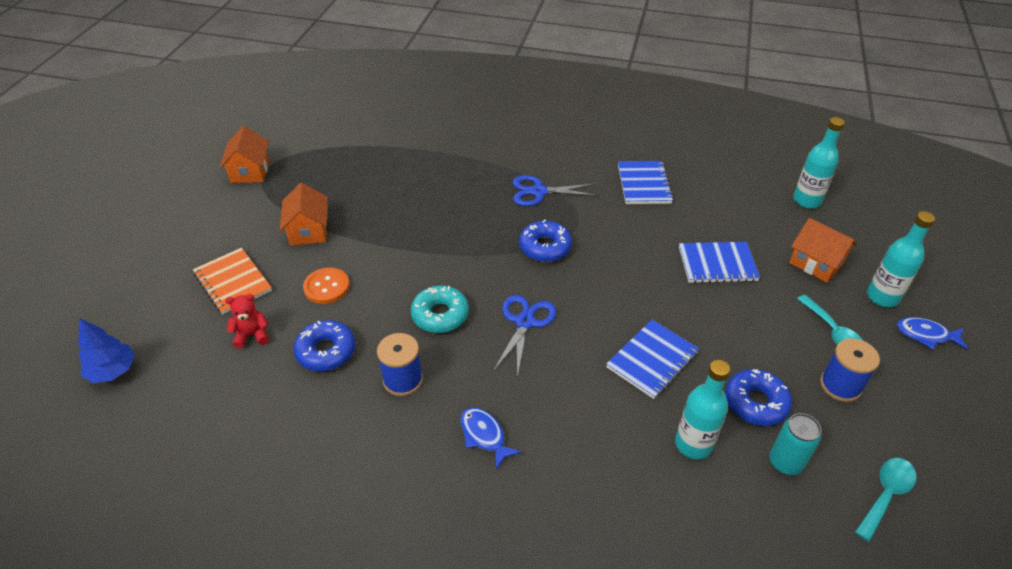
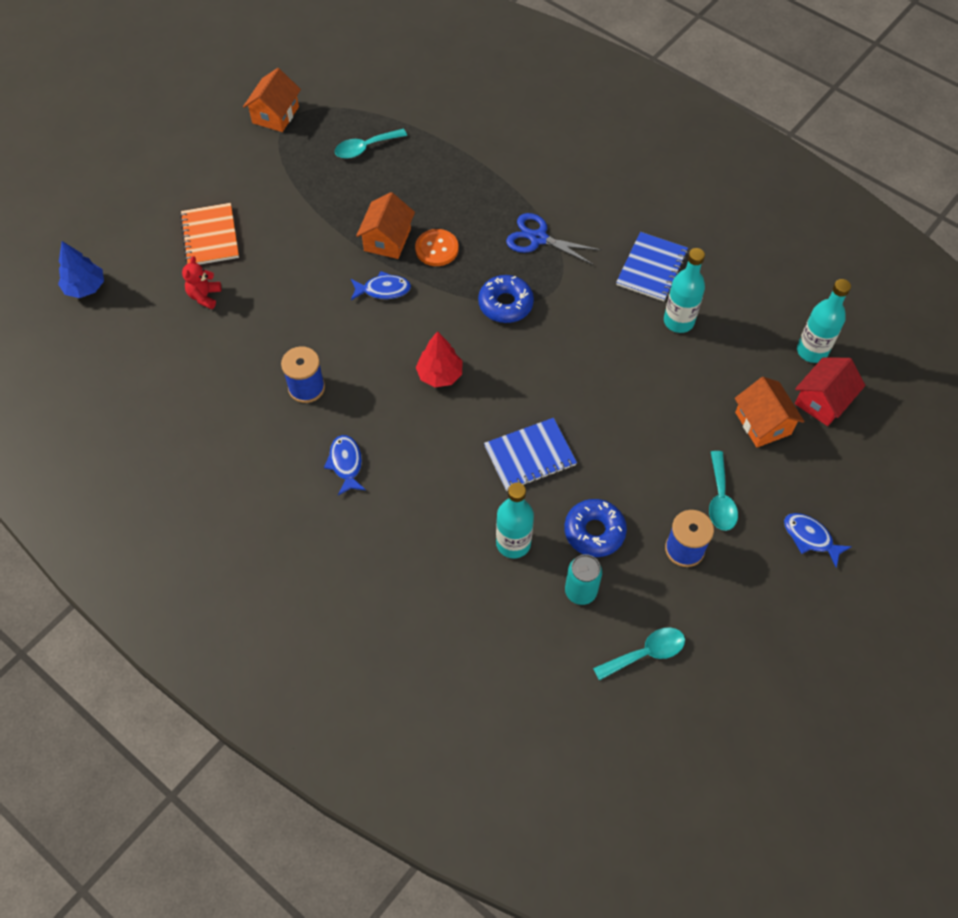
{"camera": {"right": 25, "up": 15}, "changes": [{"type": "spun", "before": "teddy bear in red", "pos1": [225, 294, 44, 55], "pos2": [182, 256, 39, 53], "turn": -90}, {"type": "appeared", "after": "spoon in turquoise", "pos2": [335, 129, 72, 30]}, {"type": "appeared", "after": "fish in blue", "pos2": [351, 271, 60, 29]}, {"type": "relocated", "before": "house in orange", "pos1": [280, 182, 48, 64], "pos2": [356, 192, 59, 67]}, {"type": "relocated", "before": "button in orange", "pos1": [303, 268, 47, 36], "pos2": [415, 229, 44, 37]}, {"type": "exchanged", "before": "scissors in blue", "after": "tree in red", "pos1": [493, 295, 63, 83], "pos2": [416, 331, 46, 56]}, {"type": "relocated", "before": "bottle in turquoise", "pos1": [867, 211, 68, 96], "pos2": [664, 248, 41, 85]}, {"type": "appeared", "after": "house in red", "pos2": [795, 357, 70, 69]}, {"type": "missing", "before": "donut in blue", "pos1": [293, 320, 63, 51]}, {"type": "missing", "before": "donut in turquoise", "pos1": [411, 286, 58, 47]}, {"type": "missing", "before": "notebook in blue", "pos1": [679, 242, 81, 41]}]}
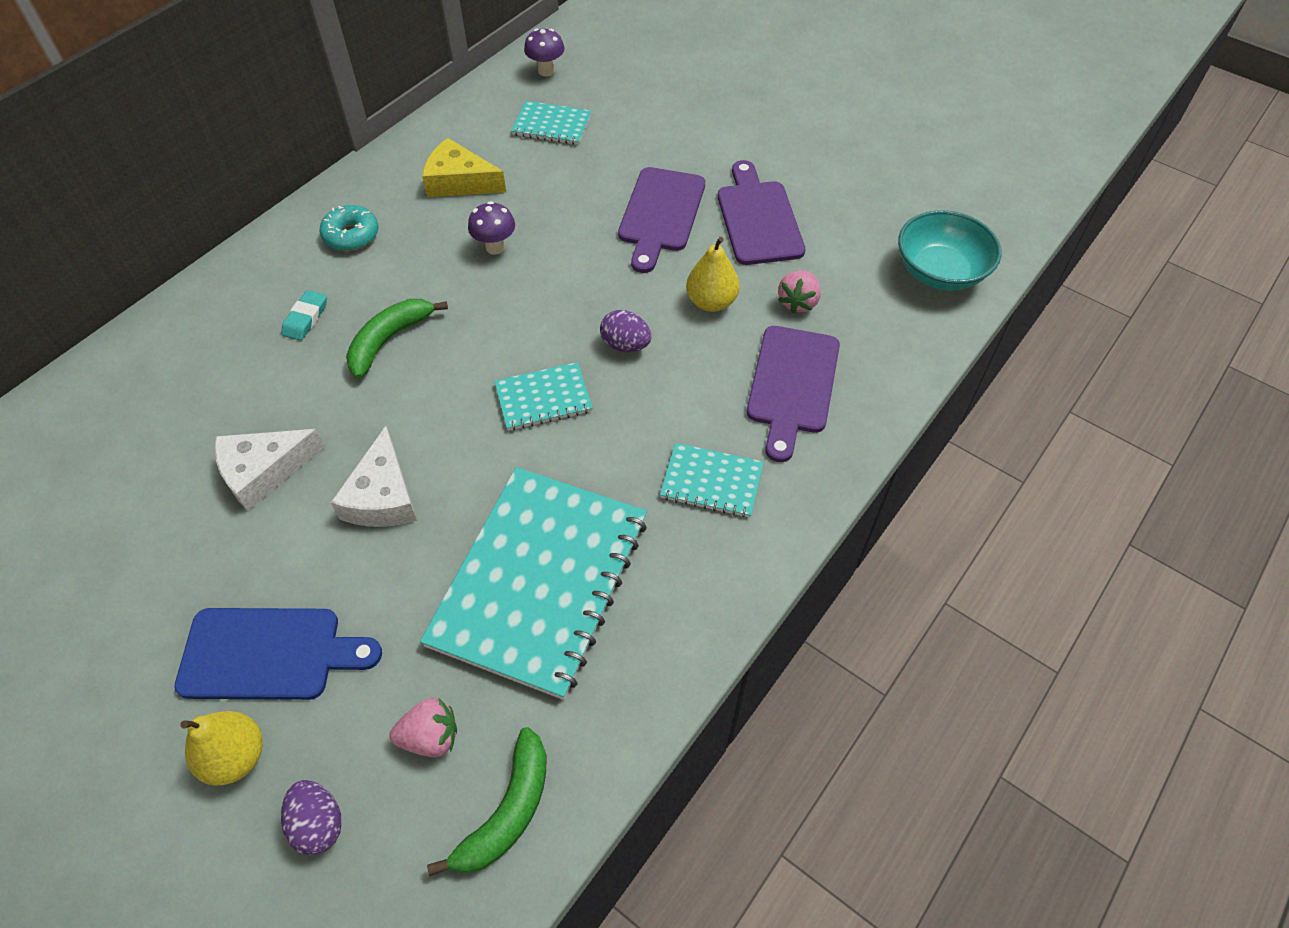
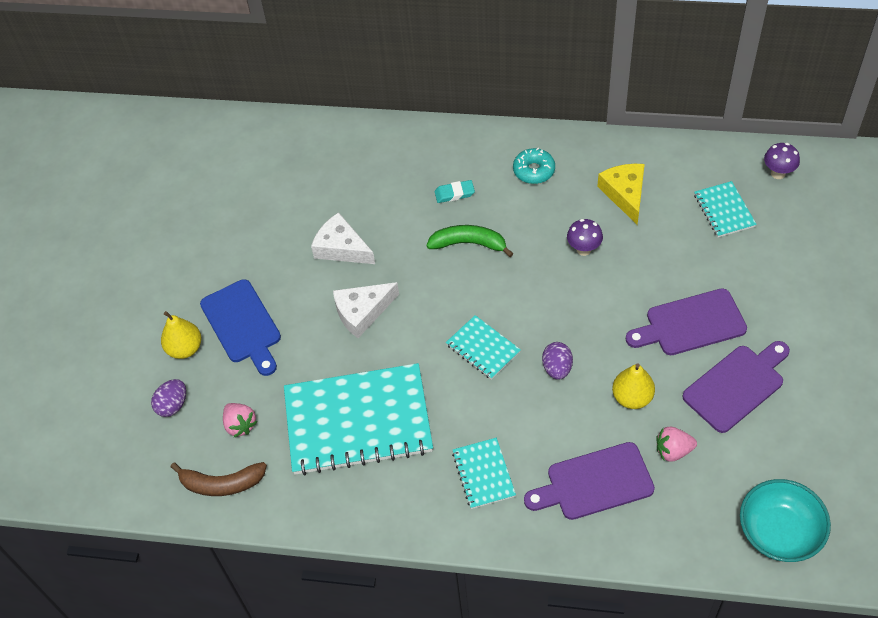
{"camera": {"right": 65, "up": 0}, "changes": [{"type": "colour", "before": "banana in green", "after": "banana in brown", "pos1": [427, 727, 119, 149], "pos2": [170, 462, 97, 34]}]}
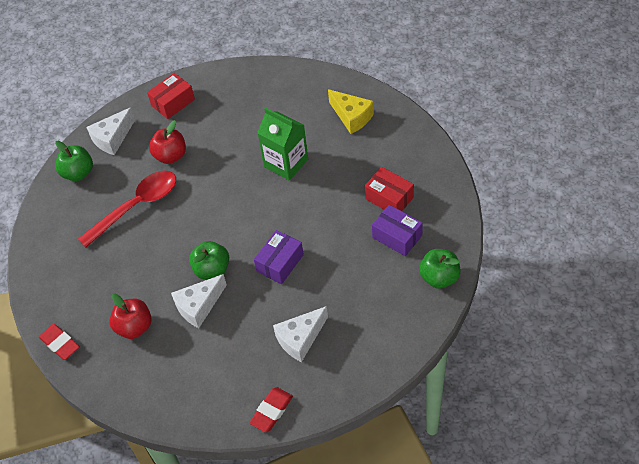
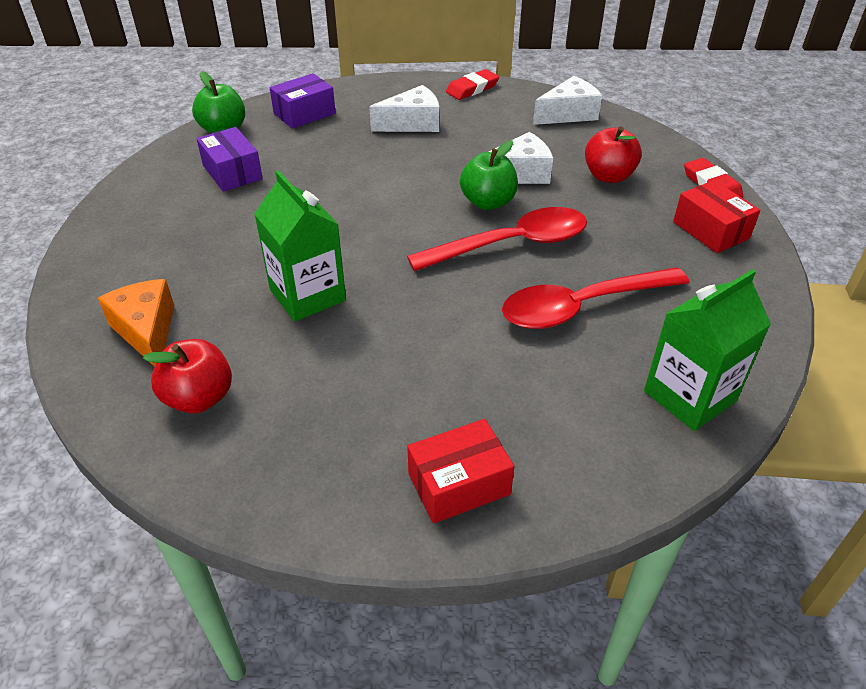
{"camera": {"right": -165, "up": -10}, "changes": [{"type": "colour", "before": "cheese in yellow", "after": "cheese in orange", "pos1": [328, 89, 46, 45], "pos2": [98, 279, 76, 88]}, {"type": "relocated", "before": "apple in red", "pos1": [149, 120, 37, 44], "pos2": [142, 339, 90, 74]}, {"type": "relocated", "before": "box in purple", "pos1": [254, 230, 50, 54], "pos2": [270, 73, 66, 56]}, {"type": "appeared", "after": "spoon in red", "pos2": [407, 207, 180, 64]}, {"type": "relocated", "before": "cheese in white", "pos1": [86, 107, 49, 48], "pos2": [533, 76, 69, 49]}, {"type": "exchanged", "before": "apple in green", "after": "carton in green", "pos1": [55, 141, 38, 40], "pos2": [644, 269, 127, 162]}, {"type": "relocated", "before": "box in red", "pos1": [365, 167, 49, 44], "pos2": [673, 180, 87, 73]}]}
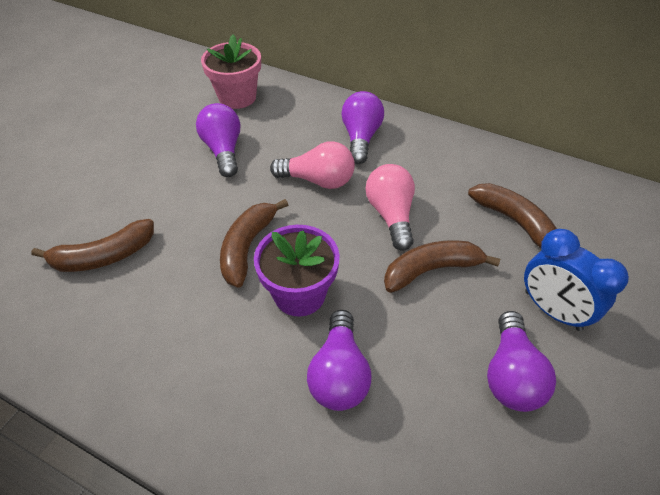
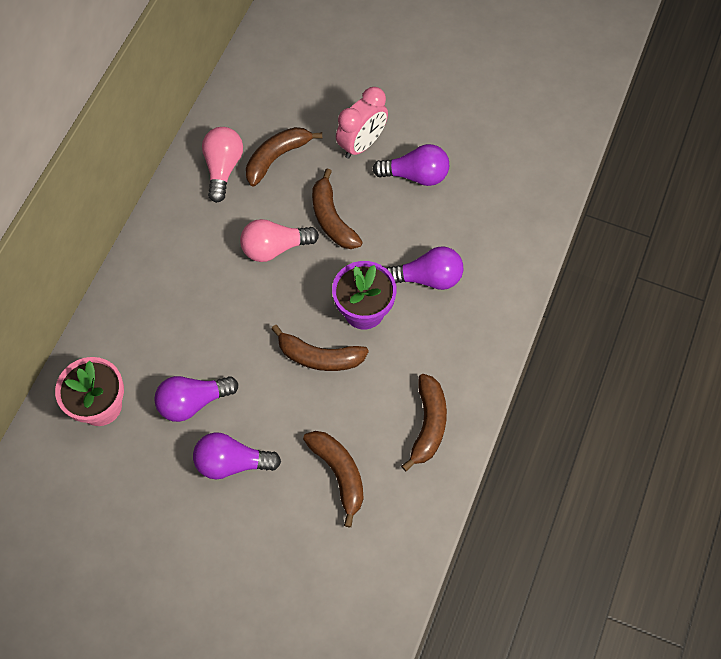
{"camera": {"right": -95, "up": 15}, "changes": [{"type": "relocated", "before": "light bulb in purple", "pos1": [341, 91, 43, 73], "pos2": [193, 432, 88, 47]}, {"type": "relocated", "before": "light bulb in pink", "pos1": [270, 141, 85, 48], "pos2": [202, 127, 41, 76]}, {"type": "colour", "before": "clock in blue", "after": "clock in pink", "pos1": [524, 229, 105, 102], "pos2": [336, 87, 52, 72]}, {"type": "appeared", "after": "banana in brown", "pos2": [401, 374, 46, 97]}]}
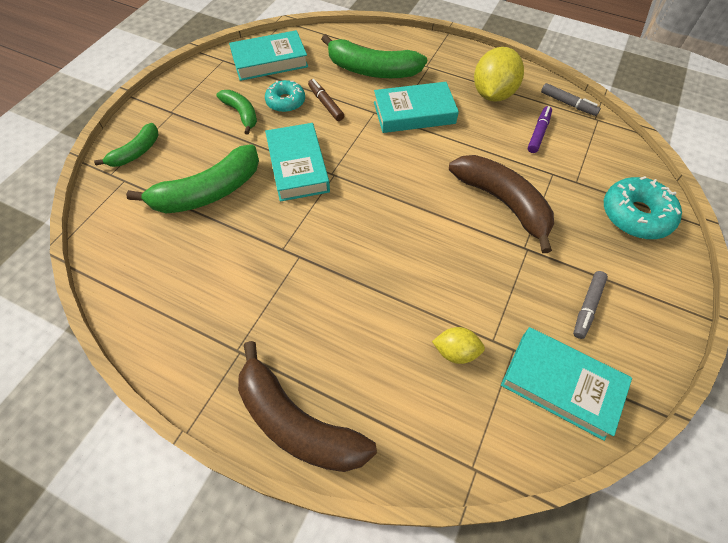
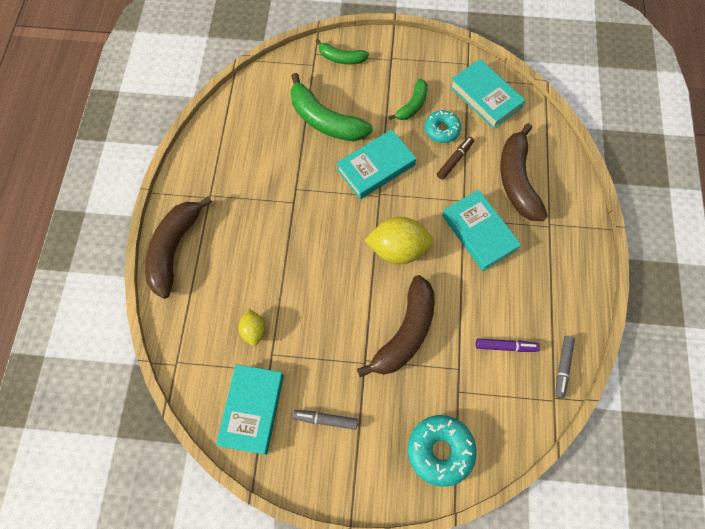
{"camera": {"right": 70, "up": 10}, "changes": [{"type": "relocated", "before": "lemon in yellow", "pos1": [474, 47, 50, 55], "pos2": [365, 217, 68, 47]}, {"type": "colour", "before": "banana in green", "after": "banana in brown", "pos1": [321, 34, 106, 44], "pos2": [500, 123, 48, 98]}]}
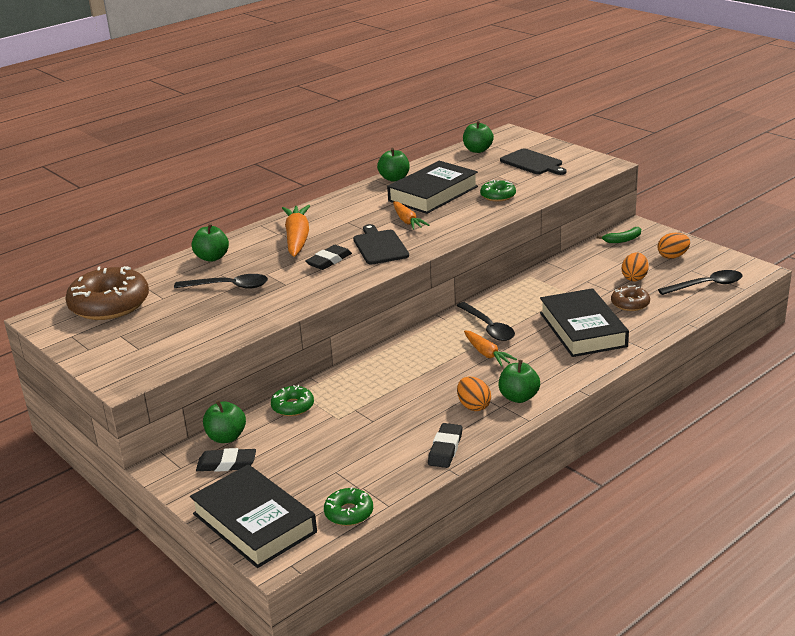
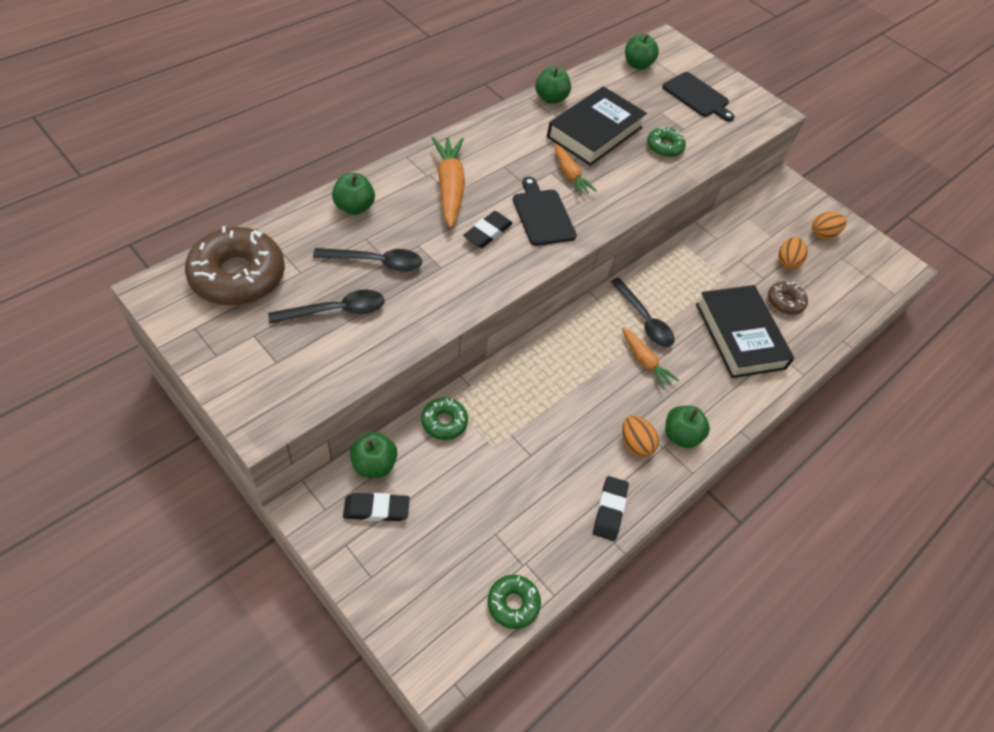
{"camera": {"right": -10, "up": 25}, "changes": [{"type": "relocated", "before": "spoon in black", "pos1": [658, 270, 85, 25], "pos2": [268, 290, 117, 34]}, {"type": "missing", "before": "book in black", "pos1": [190, 464, 127, 104]}, {"type": "missing", "before": "banana in green", "pos1": [597, 227, 44, 16]}]}
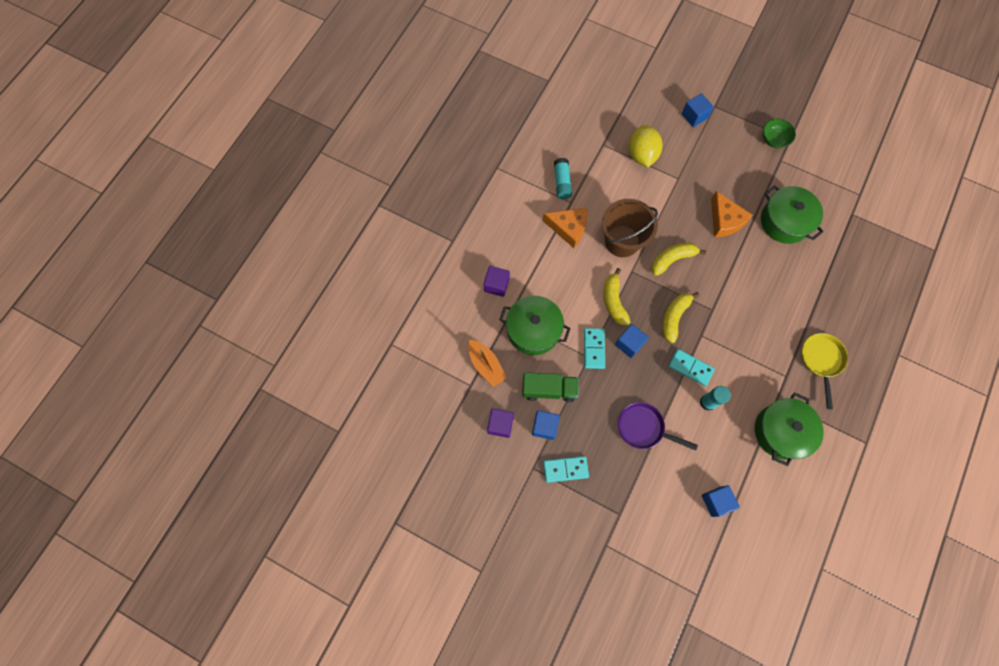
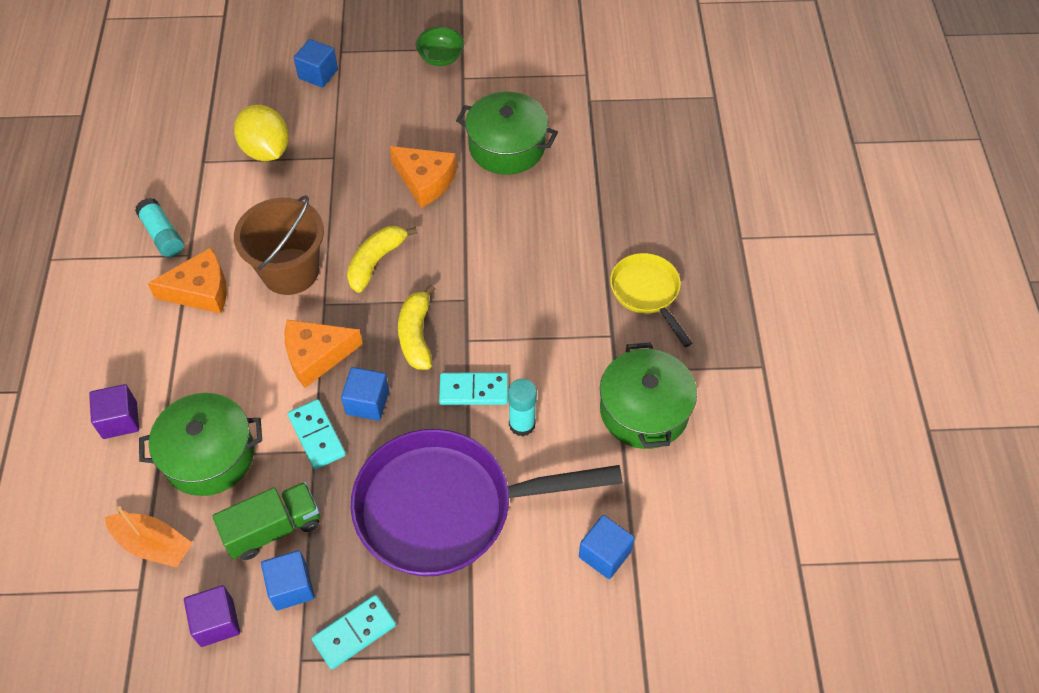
{"camera": {"right": -30, "up": -15}, "changes": [{"type": "exchanged", "before": "banana in yellow", "after": "cheese in orange", "pos1": [604, 268, 26, 57], "pos2": [285, 320, 78, 68]}, {"type": "size", "before": "pan in purple", "pos1": [618, 402, 80, 49], "pos2": [351, 429, 272, 147], "scale": 1.97}]}
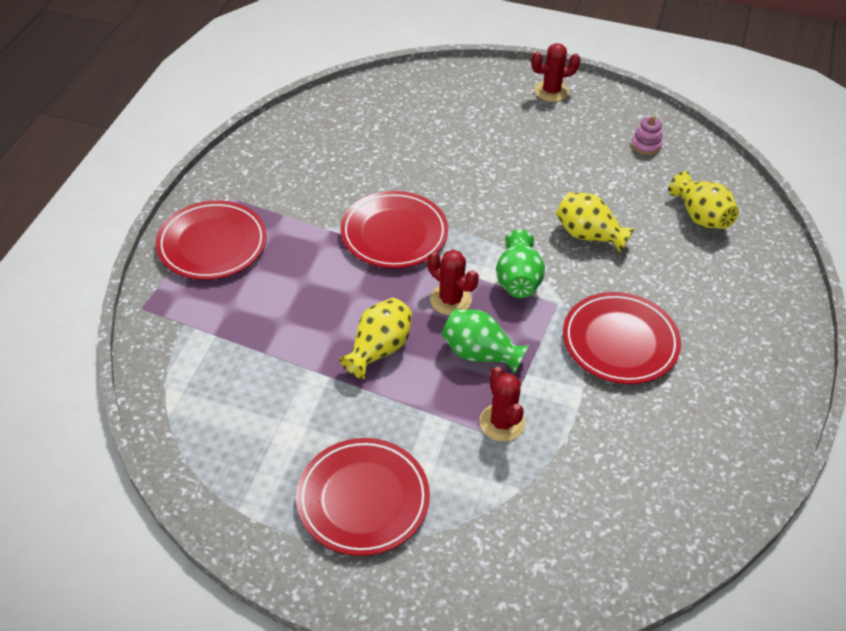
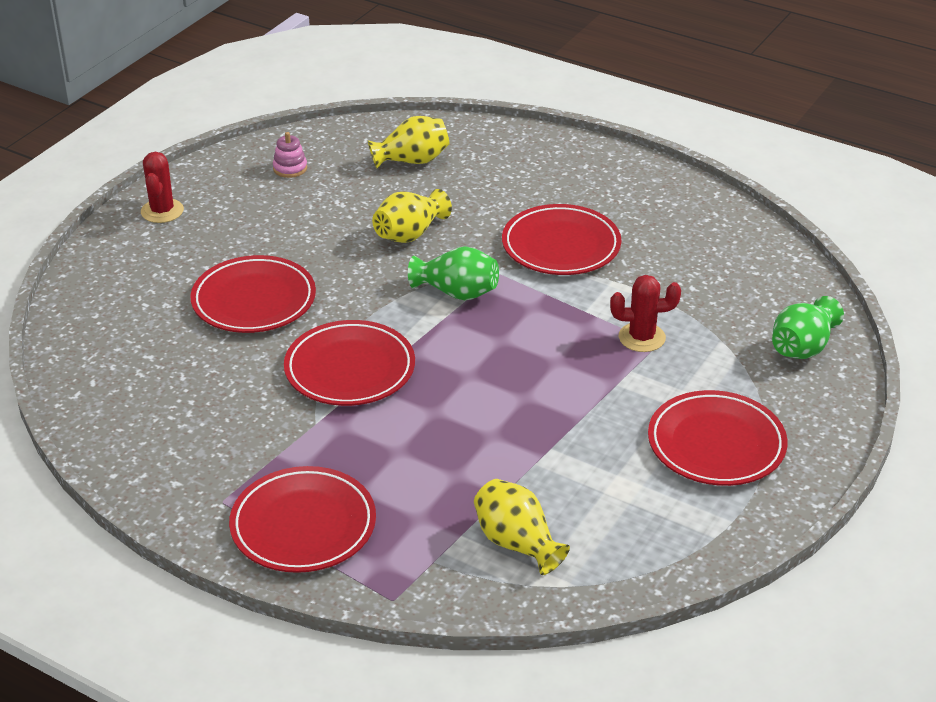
{"camera": {"right": -75, "up": -10}, "changes": [{"type": "appeared", "after": "plate in red", "pos2": [190, 255, 126, 78]}, {"type": "relocated", "before": "vase in yellow", "pos1": [339, 298, 73, 81], "pos2": [474, 479, 96, 96]}, {"type": "relocated", "before": "vase in green", "pos1": [441, 309, 88, 65], "pos2": [772, 296, 72, 63]}, {"type": "missing", "before": "cactus in red", "pos1": [428, 250, 51, 65]}]}
